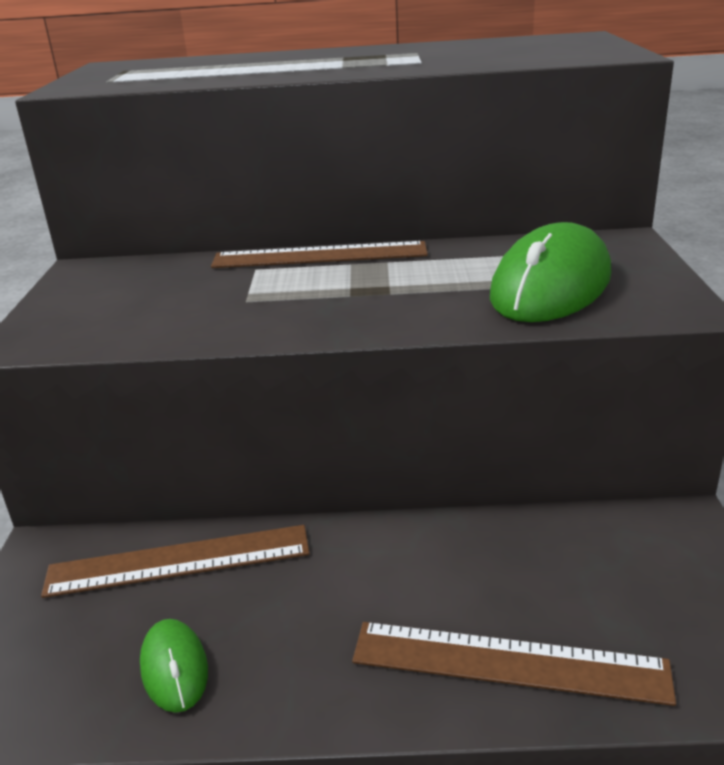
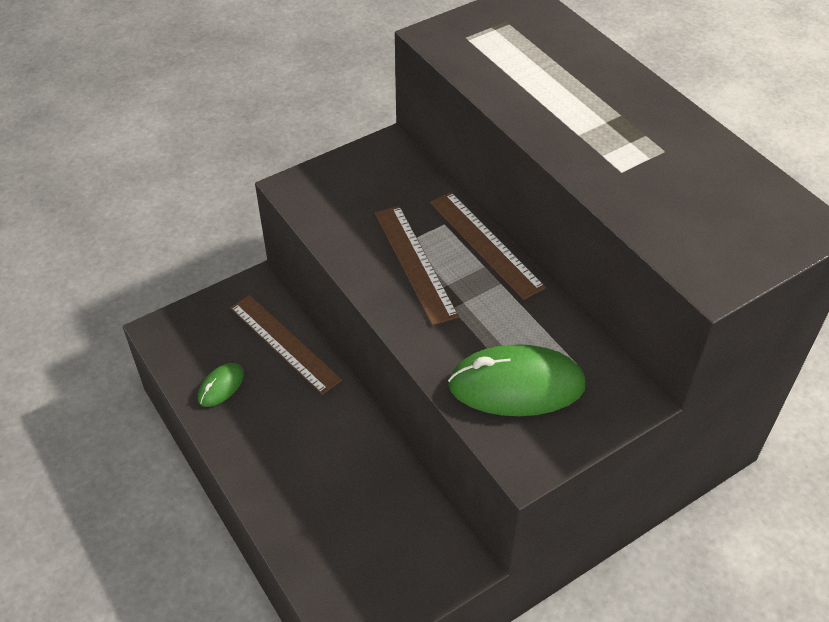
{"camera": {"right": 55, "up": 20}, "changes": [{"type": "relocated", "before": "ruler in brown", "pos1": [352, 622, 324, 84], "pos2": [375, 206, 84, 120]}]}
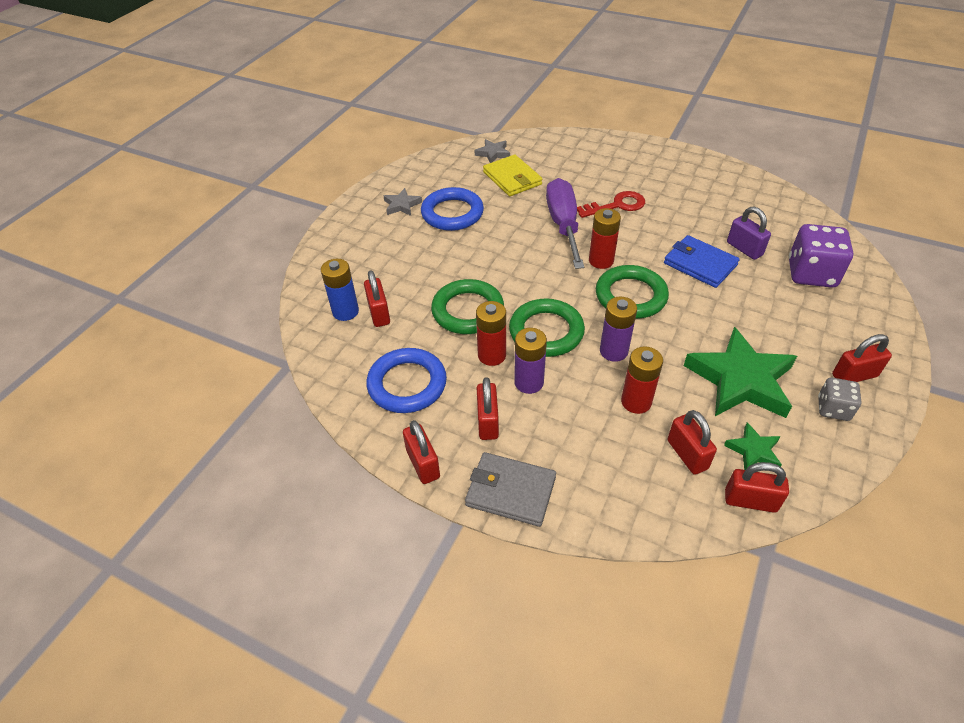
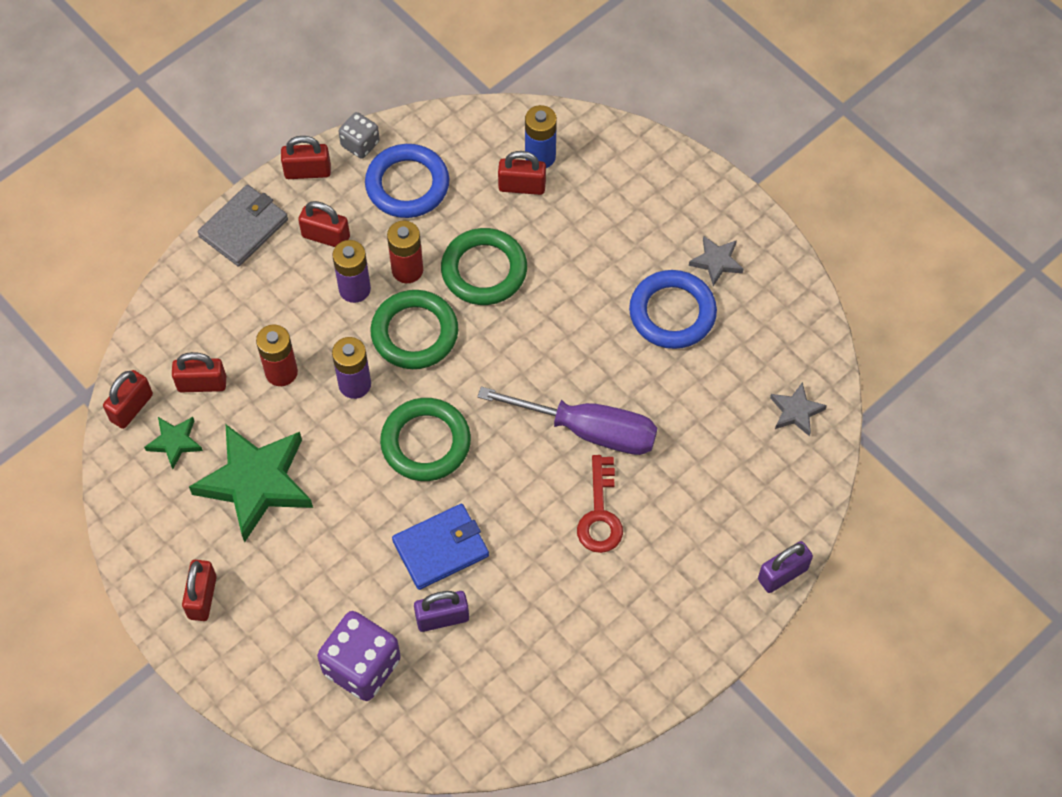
{"camera": {"right": 110, "up": 15}, "changes": [{"type": "relocated", "before": "dice in grey", "pos1": [818, 378, 43, 43], "pos2": [338, 112, 42, 47]}, {"type": "appeared", "after": "padlock in purple", "pos2": [758, 541, 55, 52]}, {"type": "missing", "before": "wallet in yellow", "pos1": [483, 155, 59, 41]}, {"type": "missing", "before": "battery in red", "pos1": [589, 208, 32, 61]}]}
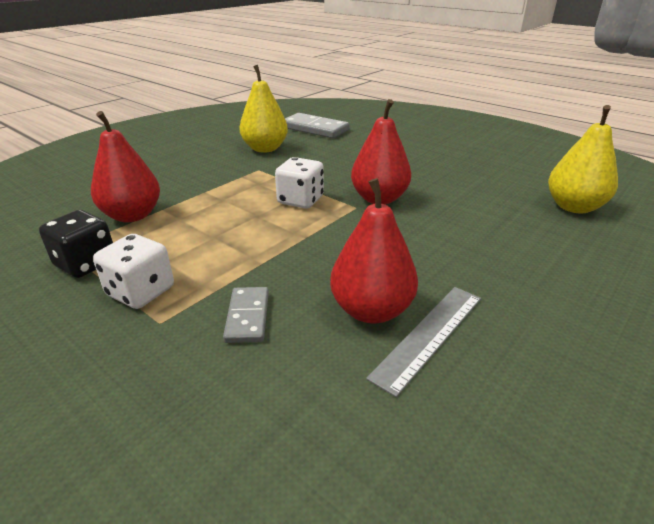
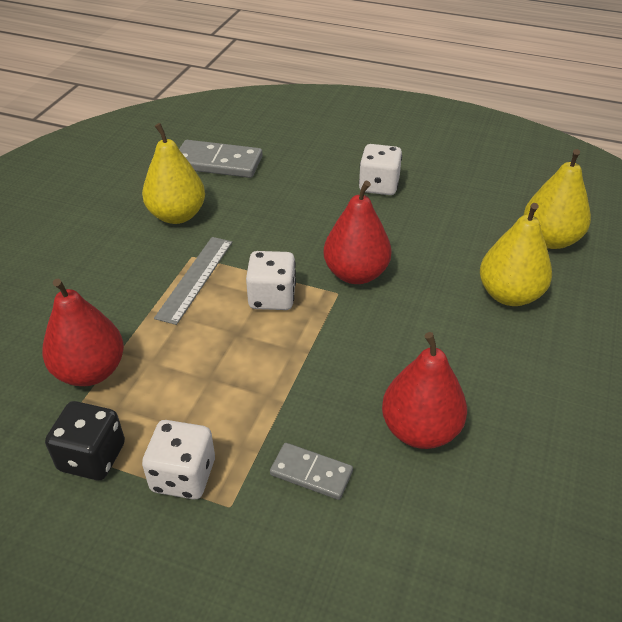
{"camera": {"right": -20, "up": 10}, "changes": [{"type": "relocated", "before": "ruler in grey", "pos1": [366, 287, 115, 110], "pos2": [154, 237, 78, 88]}, {"type": "spun", "before": "domino in grey", "pos1": [223, 287, 46, 56], "pos2": [270, 443, 83, 57], "turn": -45}, {"type": "appeared", "after": "dice in white", "pos2": [359, 144, 43, 51]}, {"type": "appeared", "after": "pear in yellow", "pos2": [480, 203, 72, 103]}]}
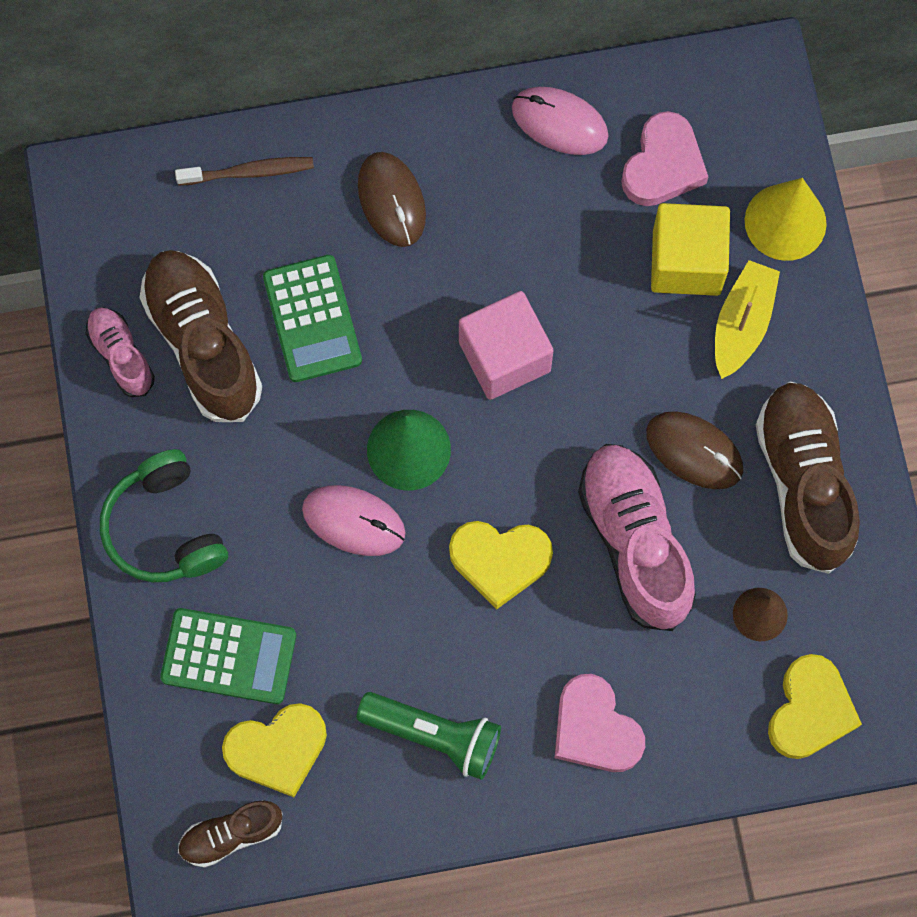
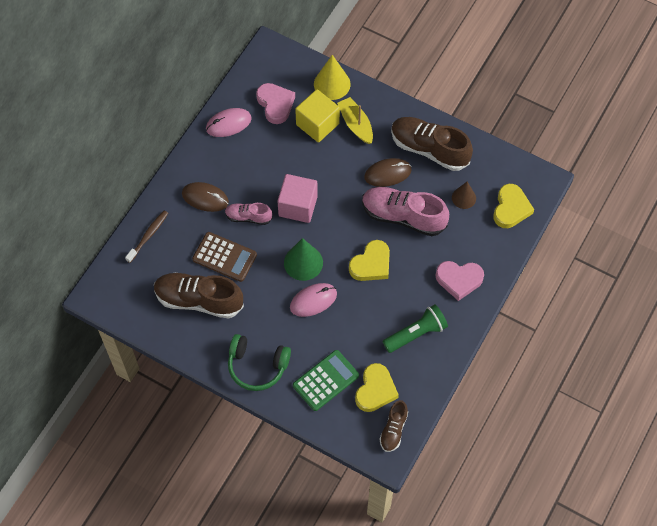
{"camera": {"right": -50, "up": -10}, "changes": [{"type": "colour", "before": "calculator in green", "after": "calculator in brown", "pos1": [263, 255, 99, 127], "pos2": [192, 232, 65, 50]}, {"type": "relocated", "before": "shoe in pink", "pos1": [86, 307, 69, 90], "pos2": [225, 203, 47, 22]}, {"type": "spun", "before": "heart in yellow", "pos1": [768, 654, 94, 105], "pos2": [493, 184, 41, 44], "turn": 45}]}
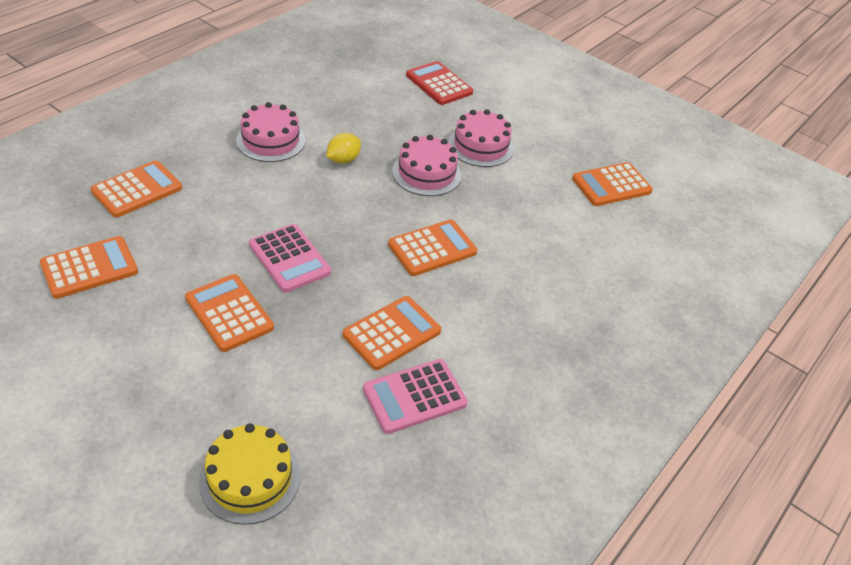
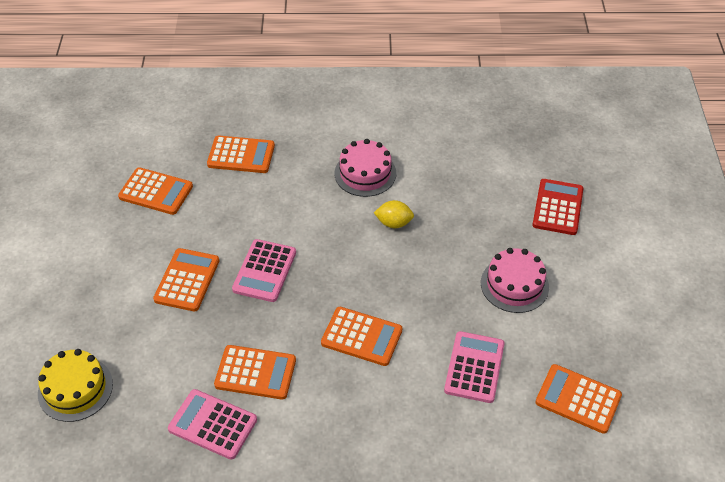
{"camera": {"right": 55, "up": 5}, "changes": [{"type": "appeared", "after": "calculator in pink", "pos2": [444, 331, 61, 72]}, {"type": "missing", "before": "cake in pink", "pos1": [392, 135, 69, 61]}]}
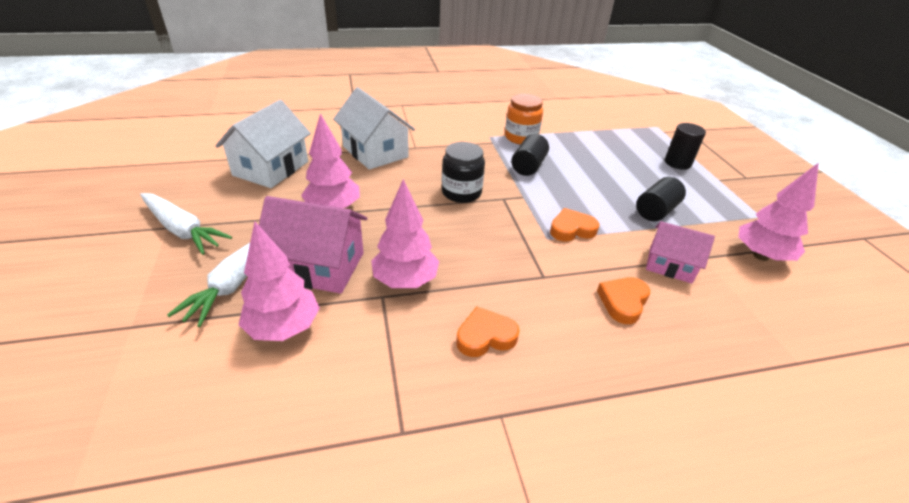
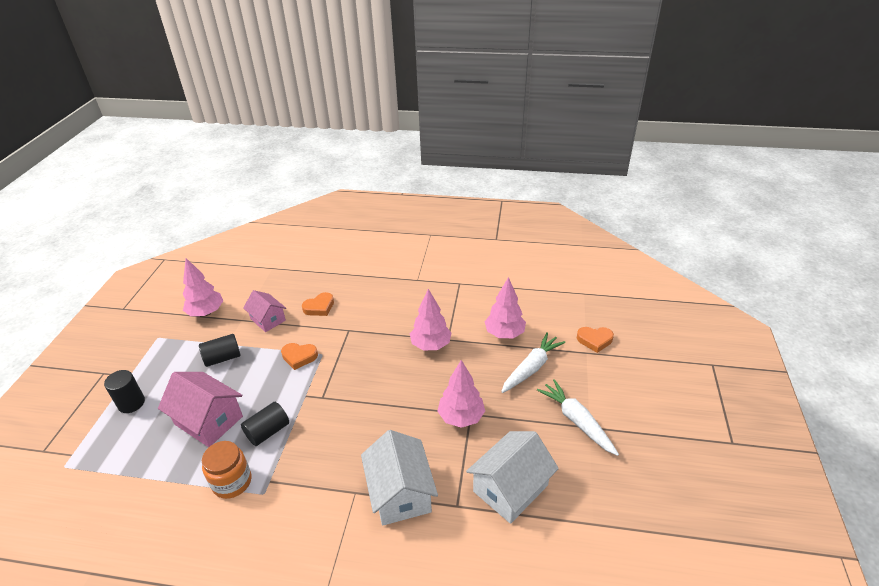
{"camera": {"right": -155, "up": 0}, "changes": [{"type": "relocated", "before": "house in pink", "pos1": [259, 196, 108, 98], "pos2": [158, 372, 85, 75]}, {"type": "relocated", "before": "heart in orange", "pos1": [456, 306, 64, 51], "pos2": [577, 327, 37, 26]}, {"type": "missing", "before": "jar in black", "pos1": [441, 142, 44, 61]}]}
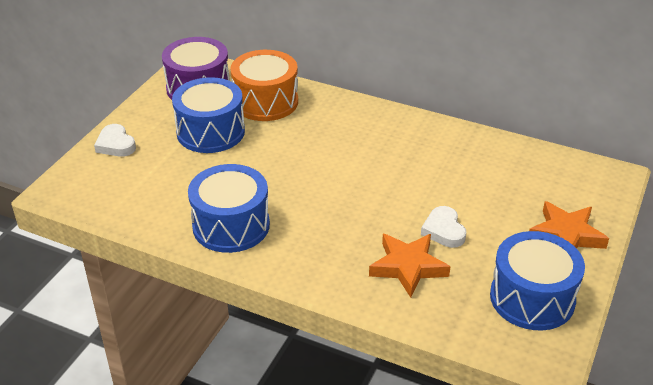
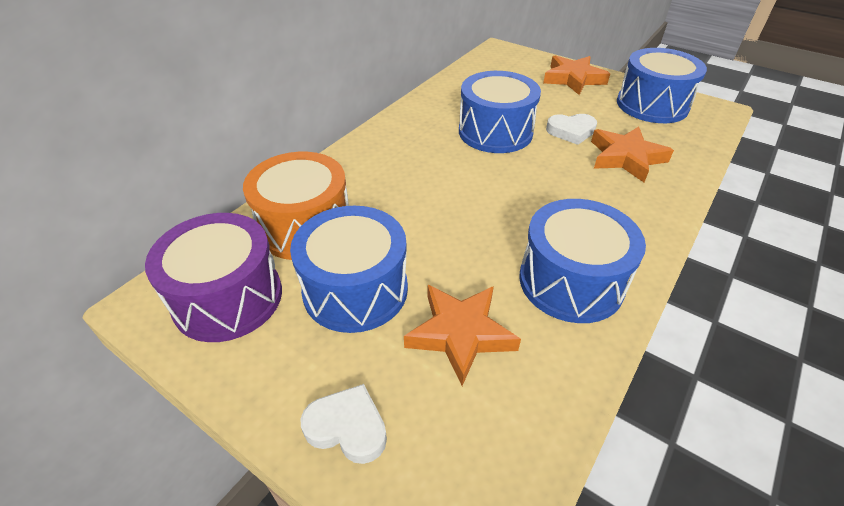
{"camera": {"right": -80, "up": 5}, "changes": [{"type": "spun", "before": "heart in white", "pos1": [94, 124, 42, 33], "pos2": [300, 384, 87, 80], "turn": -135}, {"type": "appeared", "after": "star in orange", "pos2": [404, 285, 117, 101]}, {"type": "appeared", "after": "drum in blue", "pos2": [459, 71, 82, 82]}]}
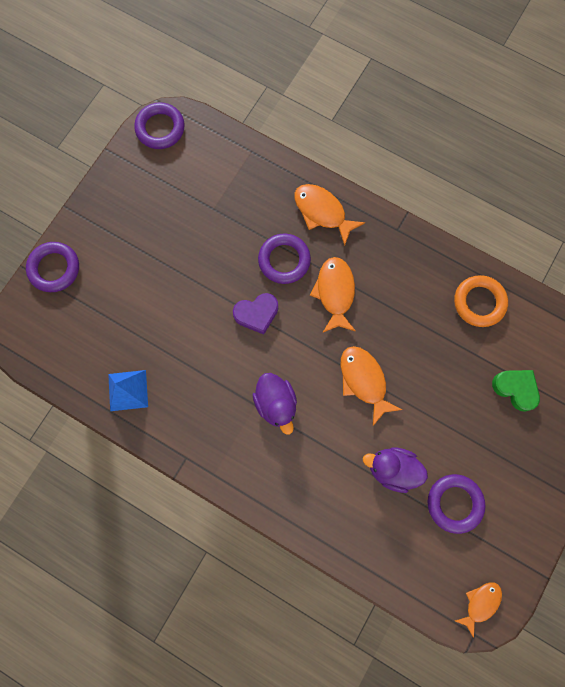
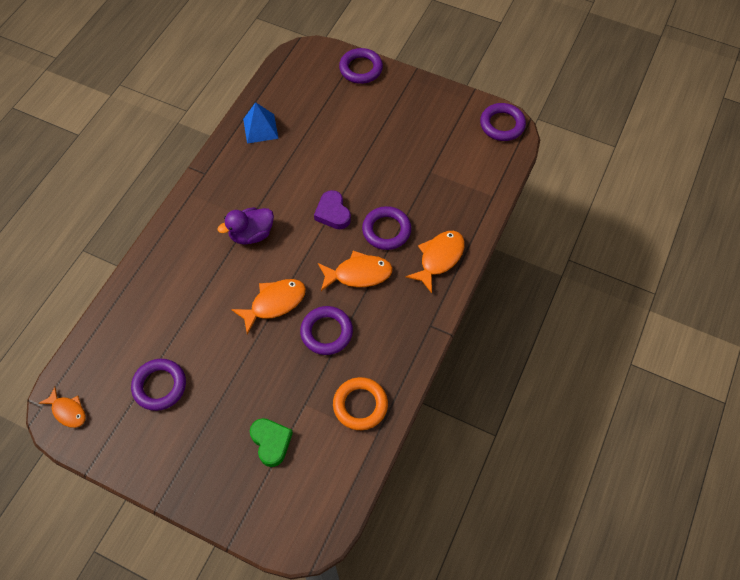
{"camera": {"right": 85, "up": -15}, "changes": [{"type": "spun", "before": "heart in green", "pos1": [492, 370, 48, 41], "pos2": [250, 418, 43, 49], "turn": -60}, {"type": "appeared", "after": "ring in purple", "pos2": [300, 306, 53, 49]}, {"type": "missing", "before": "duck in purple", "pos1": [363, 447, 65, 46]}]}
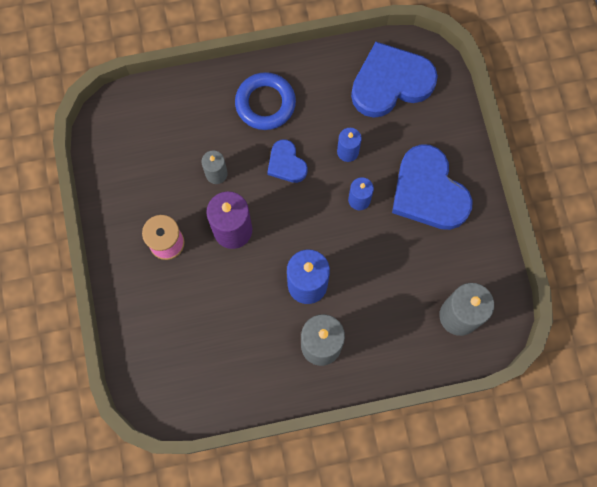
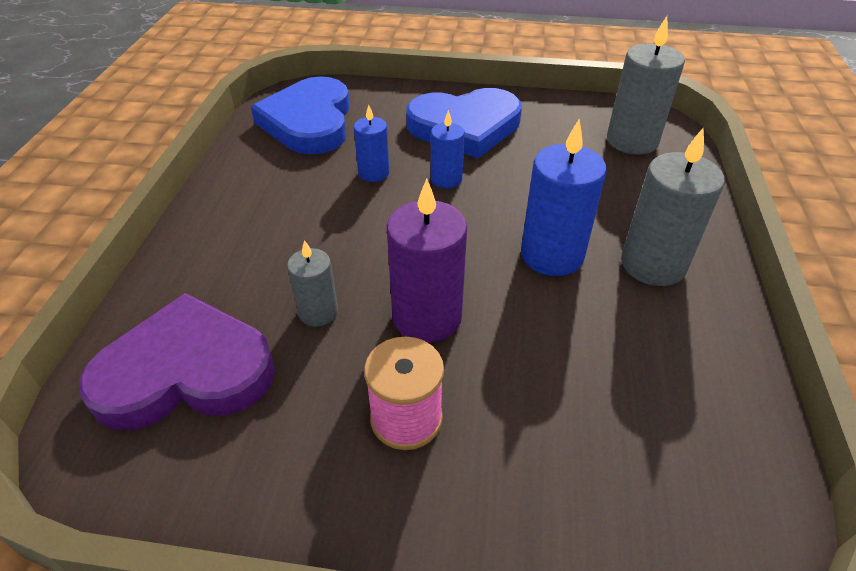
{"camera": {"right": -70, "up": -30}, "changes": [{"type": "appeared", "after": "heart in purple", "pos2": [79, 293, 196, 137]}, {"type": "missing", "before": "ring in blue", "pos1": [235, 72, 61, 58]}, {"type": "missing", "before": "heart in blue", "pos1": [267, 139, 41, 44]}]}
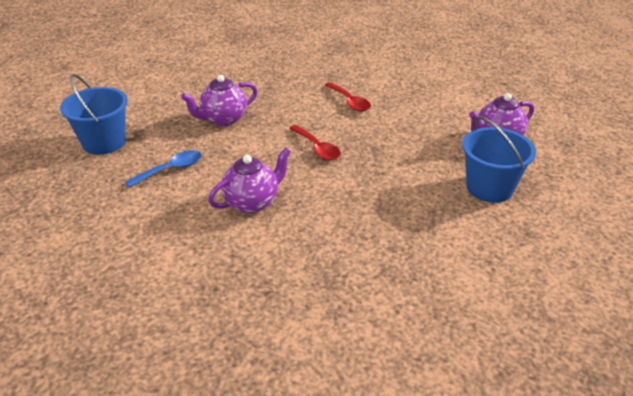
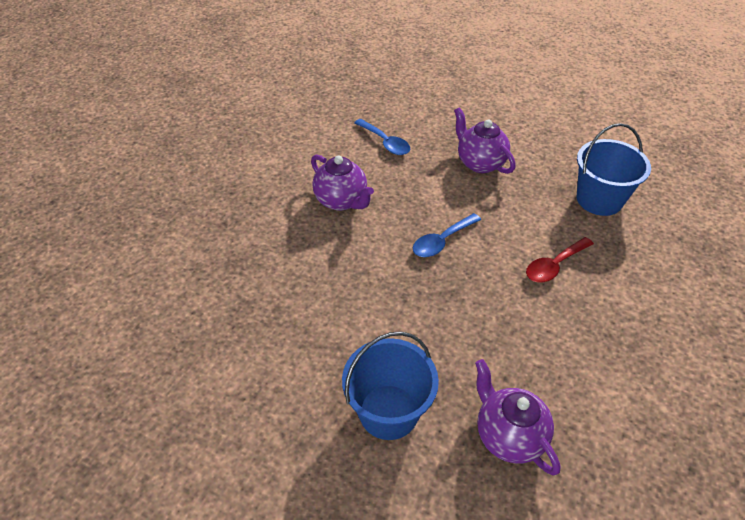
{"camera": {"right": 85, "up": 10}, "changes": [{"type": "colour", "before": "spoon in red", "after": "spoon in blue", "pos1": [289, 125, 52, 35], "pos2": [413, 213, 68, 44]}, {"type": "relocated", "before": "bucket in blue", "pos1": [60, 74, 68, 81], "pos2": [577, 123, 74, 93]}]}
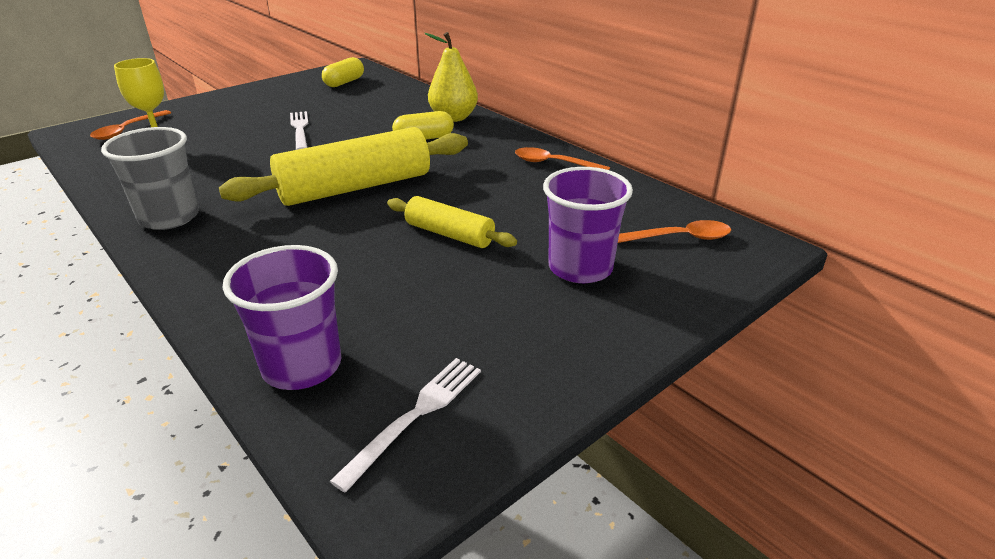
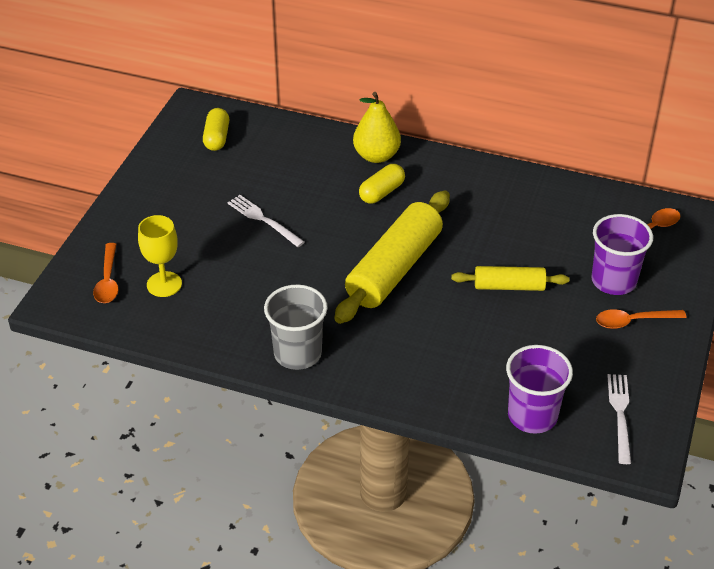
{"camera": {"right": -30, "up": 10}, "changes": [{"type": "relocated", "before": "spoon in orange", "pos1": [515, 147, 95, 23], "pos2": [596, 309, 91, 20]}]}
